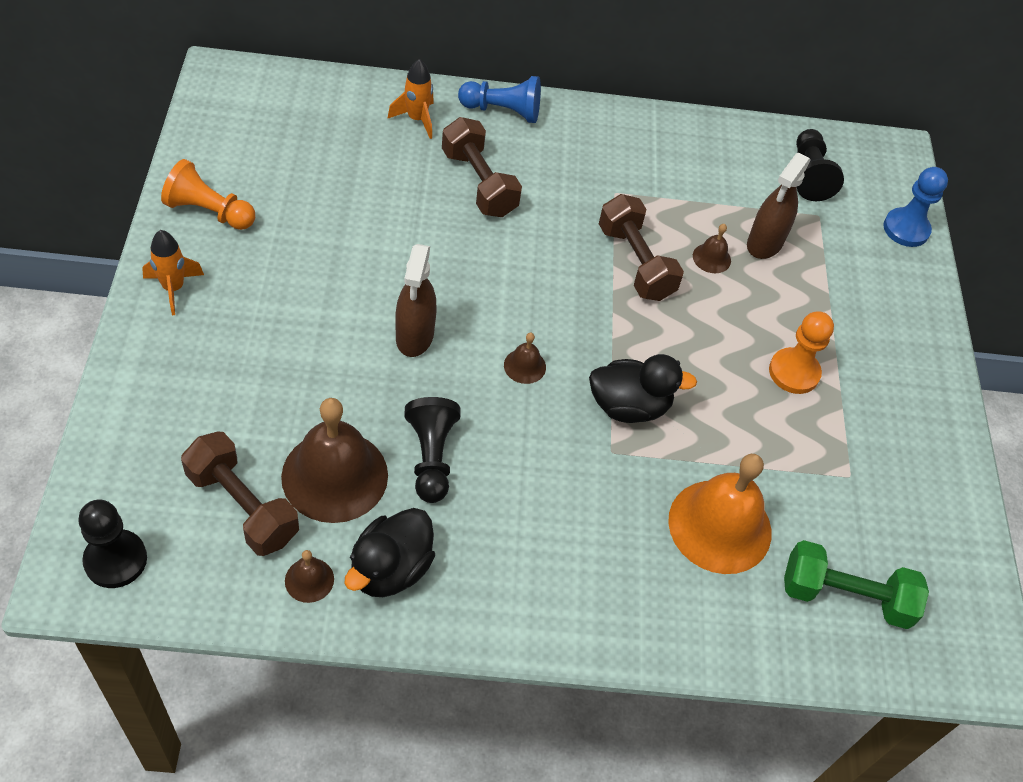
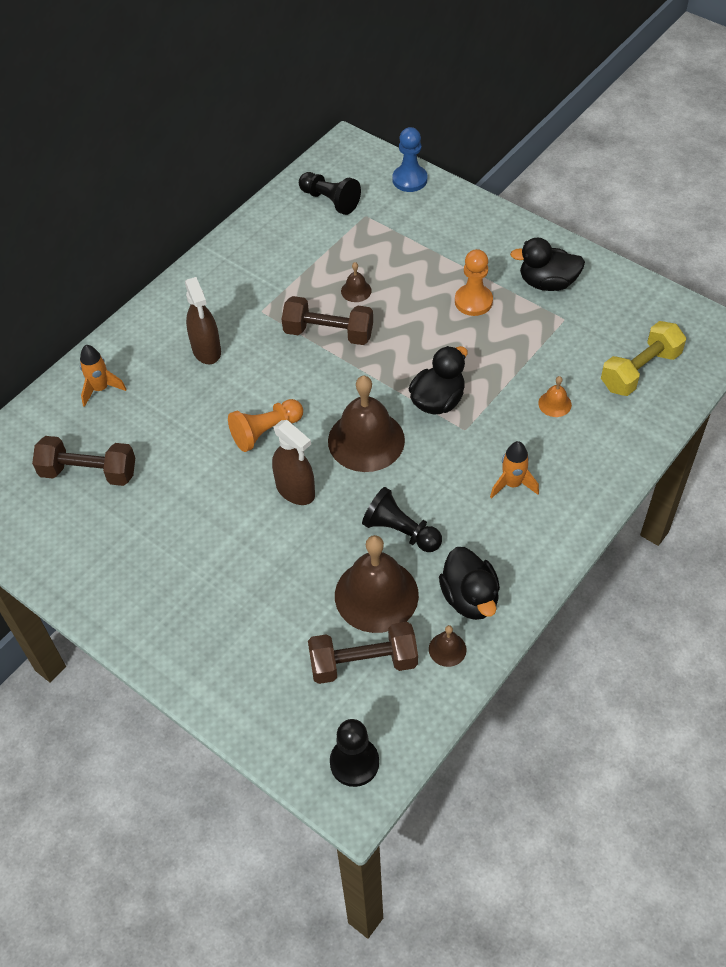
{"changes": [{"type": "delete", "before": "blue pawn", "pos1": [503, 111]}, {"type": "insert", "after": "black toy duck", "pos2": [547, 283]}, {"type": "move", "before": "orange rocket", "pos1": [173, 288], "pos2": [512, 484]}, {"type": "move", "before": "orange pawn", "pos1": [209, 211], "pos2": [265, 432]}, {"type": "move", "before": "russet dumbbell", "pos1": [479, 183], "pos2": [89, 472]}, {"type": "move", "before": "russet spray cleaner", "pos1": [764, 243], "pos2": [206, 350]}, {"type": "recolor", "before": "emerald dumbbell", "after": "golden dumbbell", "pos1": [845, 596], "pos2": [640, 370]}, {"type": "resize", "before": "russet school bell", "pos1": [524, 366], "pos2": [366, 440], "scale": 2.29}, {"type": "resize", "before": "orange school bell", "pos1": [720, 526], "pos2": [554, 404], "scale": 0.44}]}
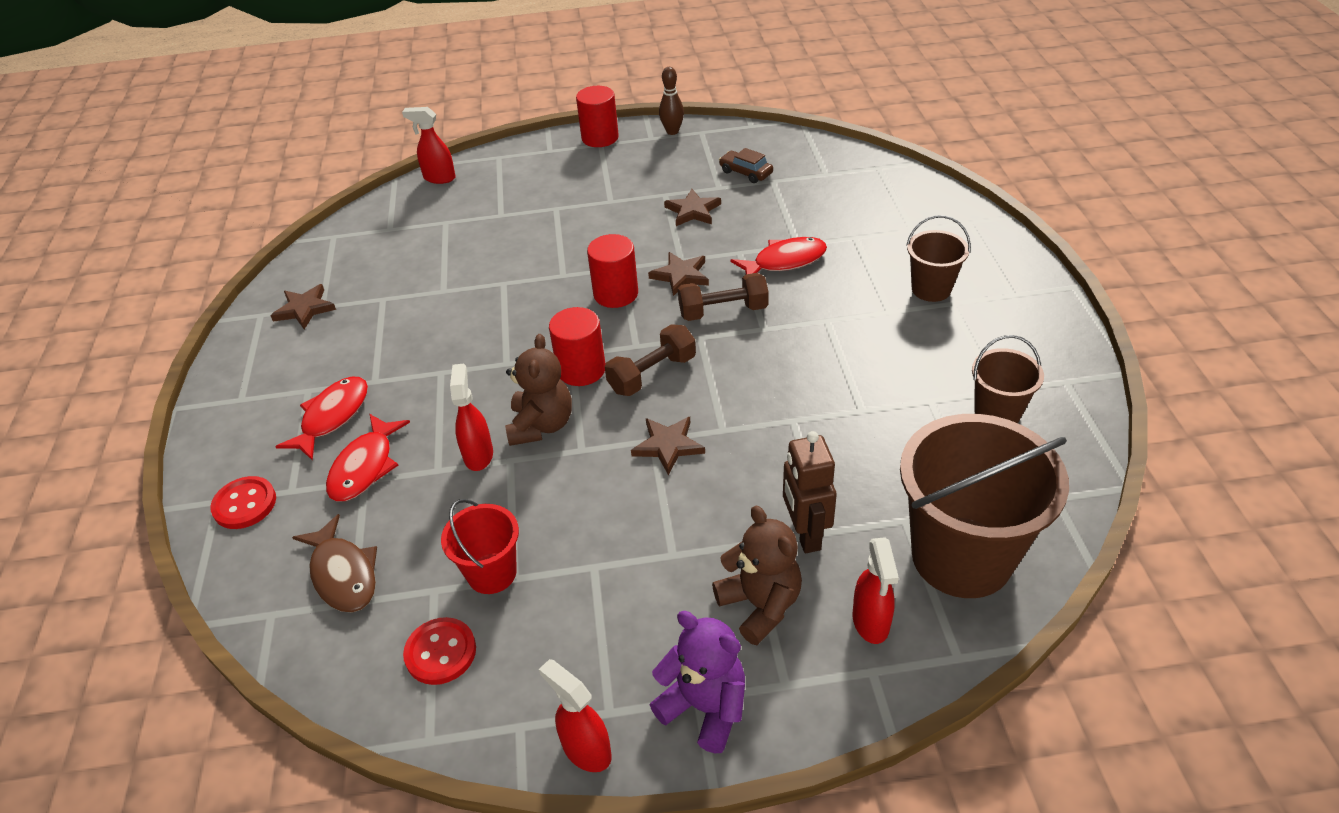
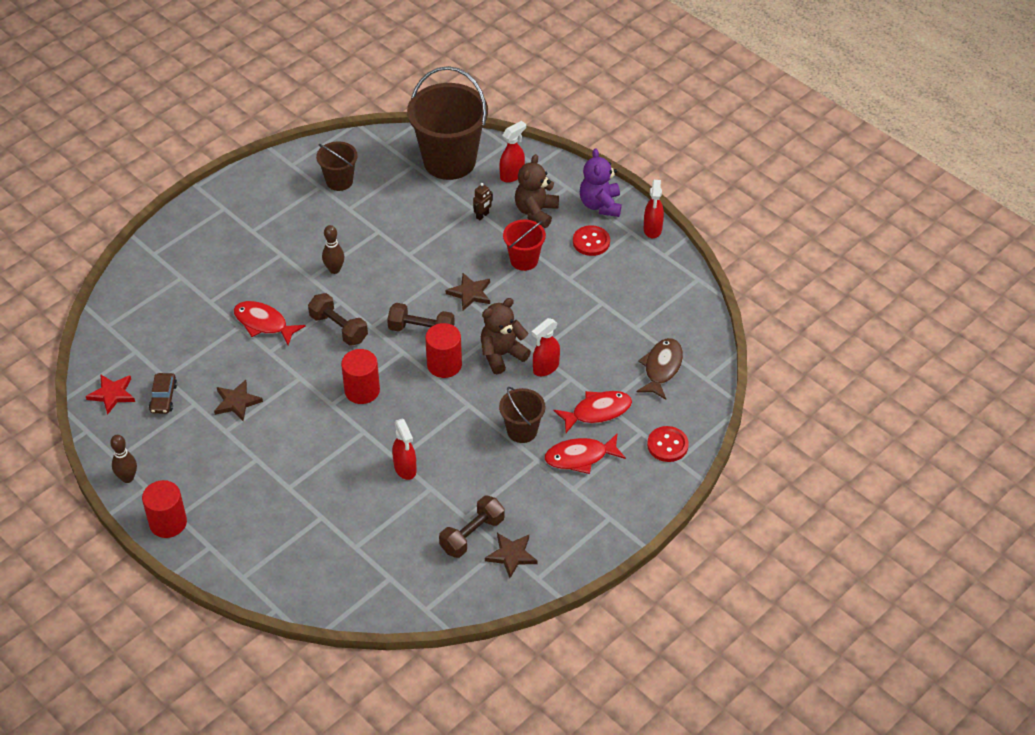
{"changes": [{"type": "delete", "before": "russet star shape", "pos1": [681, 275]}, {"type": "insert", "after": "scarlet star shape", "pos2": [112, 394]}, {"type": "insert", "after": "russet tenpin", "pos2": [334, 269]}, {"type": "insert", "after": "russet dumbbell", "pos2": [472, 535]}, {"type": "move", "before": "scarlet spray cleaner", "pos1": [439, 178], "pos2": [405, 469]}, {"type": "move", "before": "scarlet shirt button", "pos1": [440, 652], "pos2": [591, 242]}, {"type": "move", "before": "scarlet bucket", "pos1": [492, 573], "pos2": [524, 260]}, {"type": "move", "before": "russet bucket", "pos1": [931, 289], "pos2": [522, 431]}, {"type": "resize", "before": "russet toy robot", "pos1": [805, 534], "pos2": [482, 215], "scale": 0.54}]}
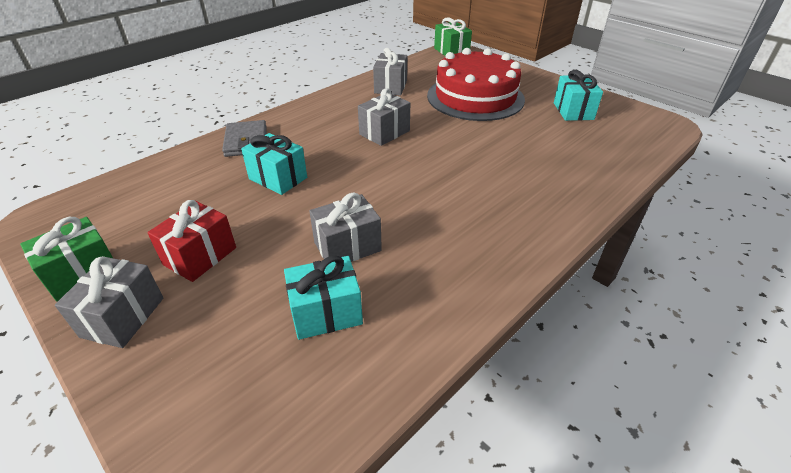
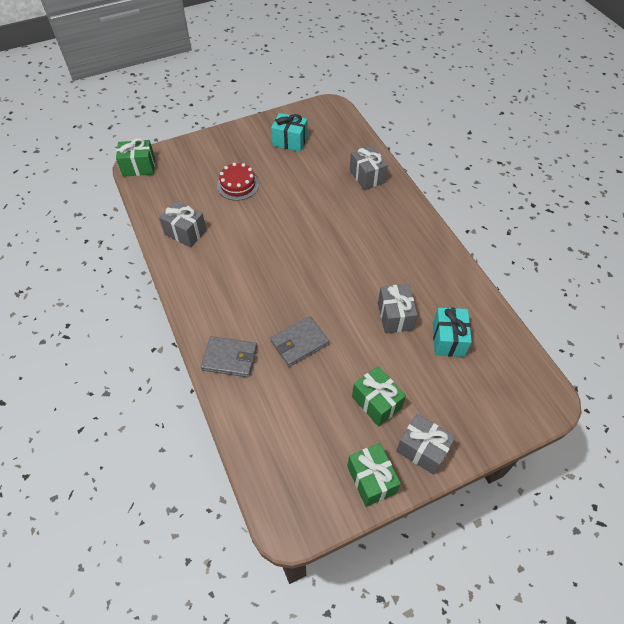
{"changes": [{"type": "move", "before": "ash-grey present", "pos1": [384, 132], "pos2": [367, 176]}, {"type": "replace", "before": "aqua present", "after": "ash-grey billfold", "pos1": [278, 178], "pos2": [299, 343]}, {"type": "recolor", "before": "scarlet present", "after": "emerald present", "pos1": [200, 256], "pos2": [376, 402]}, {"type": "resize", "before": "scarlet cake", "pos1": [475, 97], "pos2": [238, 185], "scale": 0.5}]}
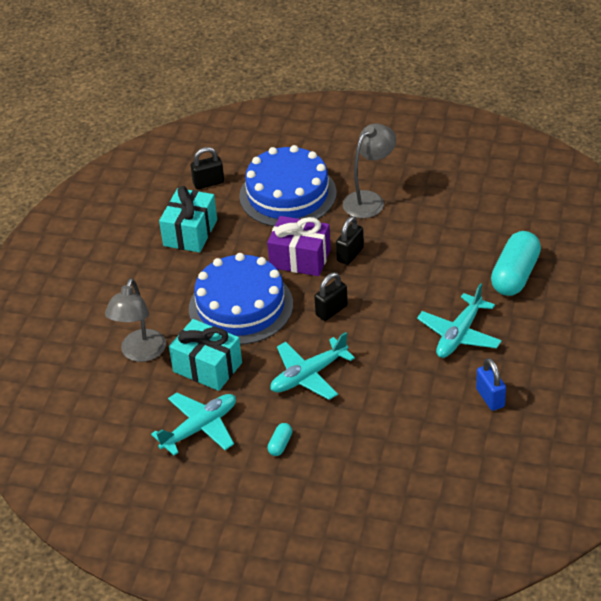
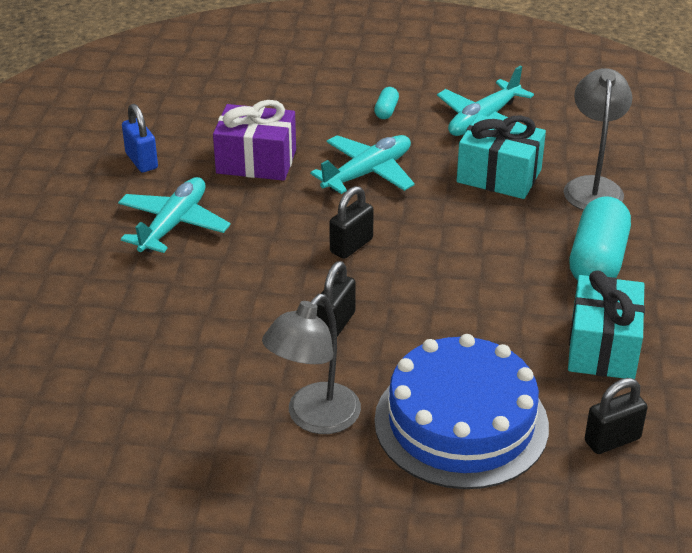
{"changes": [{"type": "delete", "before": "blue cake", "pos1": [241, 306]}, {"type": "move", "before": "violet present", "pos1": [300, 258], "pos2": [256, 162]}, {"type": "move", "before": "aqua pill shape", "pos1": [515, 275], "pos2": [597, 261]}]}
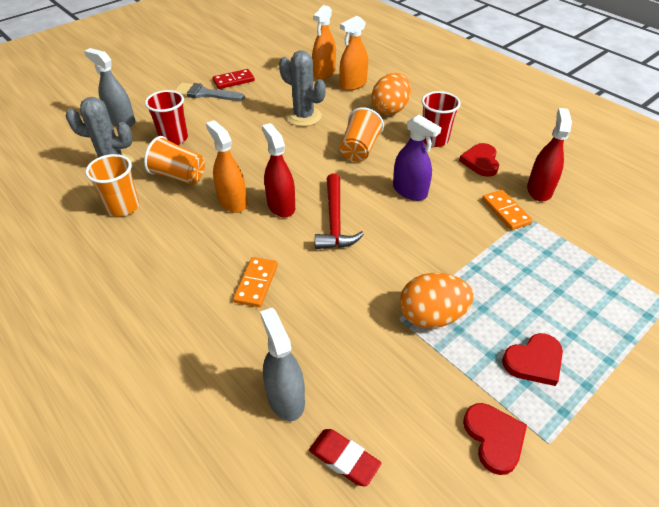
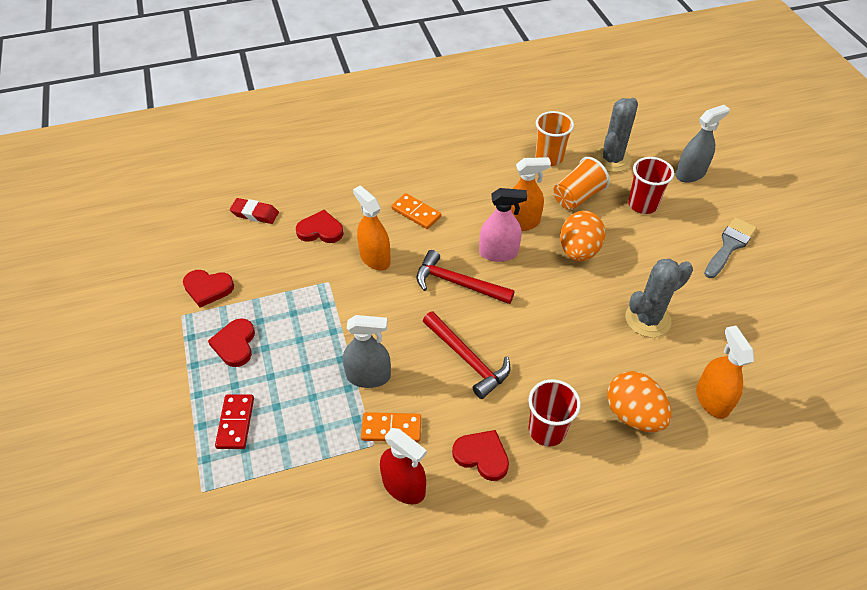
{"changes": [{"type": "delete", "before": "orange beaker", "pos1": [359, 149]}, {"type": "insert", "after": "scarlet heart", "pos2": [320, 230]}, {"type": "move", "before": "scarlet domino tile", "pos1": [233, 81], "pos2": [235, 423]}, {"type": "move", "before": "ash-grey spray cleaner", "pos1": [285, 398], "pos2": [368, 376]}, {"type": "move", "before": "orange spray cleaner", "pos1": [324, 73], "pos2": [375, 258]}, {"type": "move", "before": "orange egg shape", "pos1": [431, 316], "pos2": [578, 251]}, {"type": "replace", "before": "violet spray cleaner", "after": "scarlet claw hammer", "pos1": [409, 191], "pos2": [467, 359]}, {"type": "recolor", "before": "scarlet spray cleaner", "after": "rosy spray cleaner", "pos1": [281, 206], "pos2": [498, 253]}, {"type": "rotate", "before": "scarlet eraser", "pos1": [344, 459], "pos2": [255, 214], "turn": 45}]}
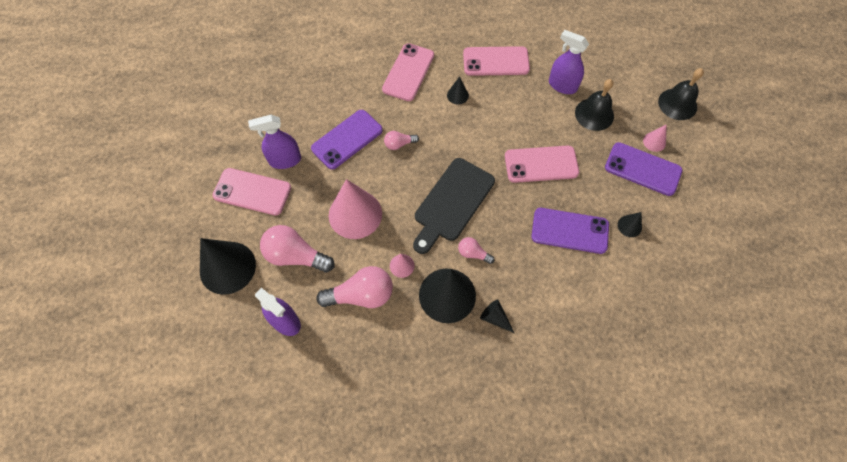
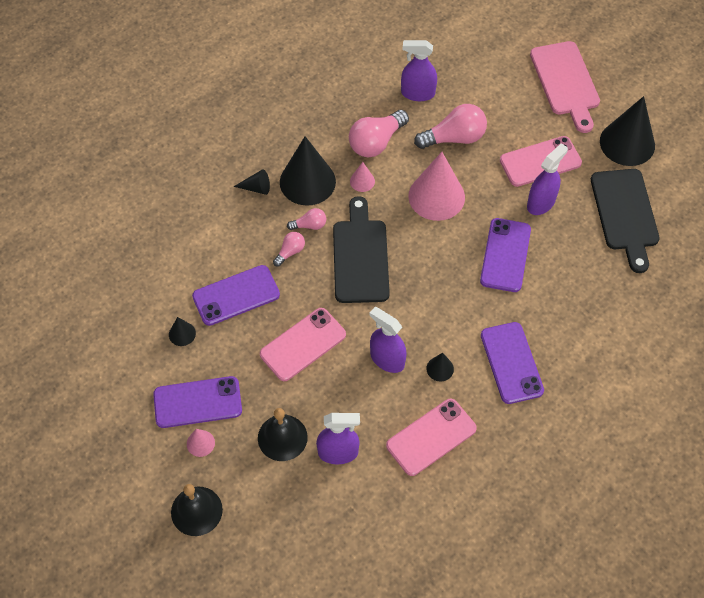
{"changes": [{"type": "insert", "after": "violet spray cleaner", "pos2": [387, 359]}, {"type": "insert", "after": "rosy bread board", "pos2": [566, 82]}, {"type": "insert", "after": "black bread board", "pos2": [625, 214]}, {"type": "move", "before": "black cone shape", "pos1": [227, 267], "pos2": [627, 143]}, {"type": "move", "before": "rosy light bulb", "pos1": [399, 144], "pos2": [290, 252]}, {"type": "recolor", "before": "rosy phone", "after": "violet phone", "pos1": [408, 72], "pos2": [511, 363]}]}
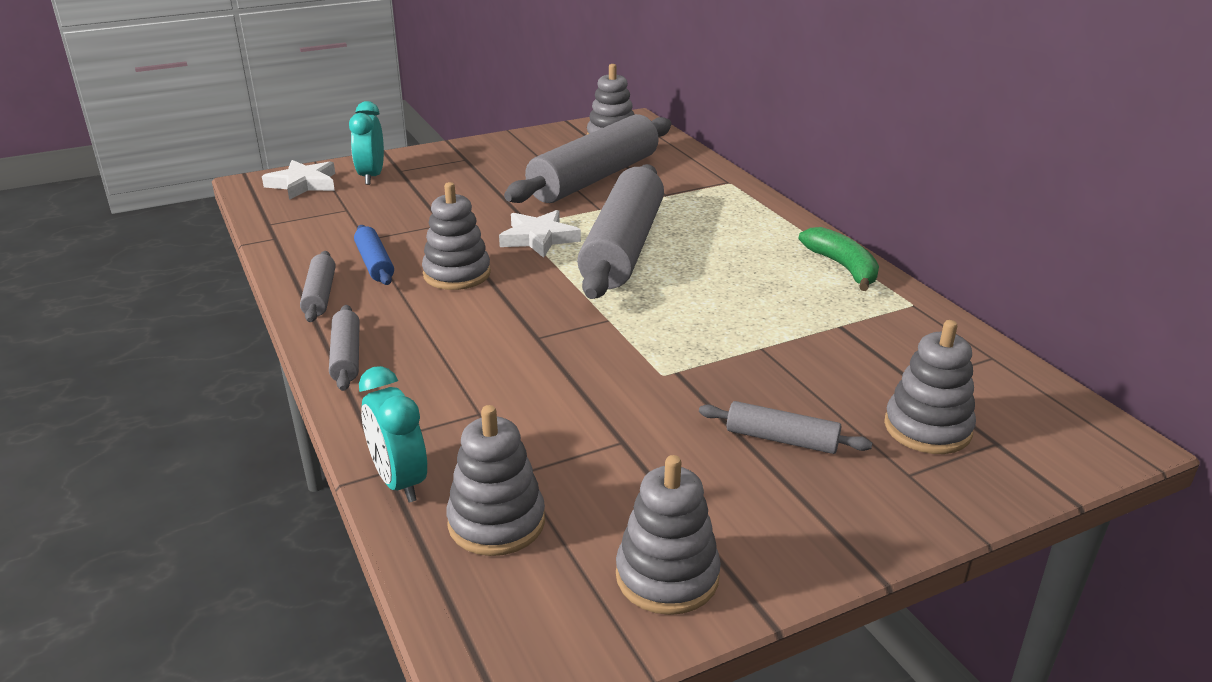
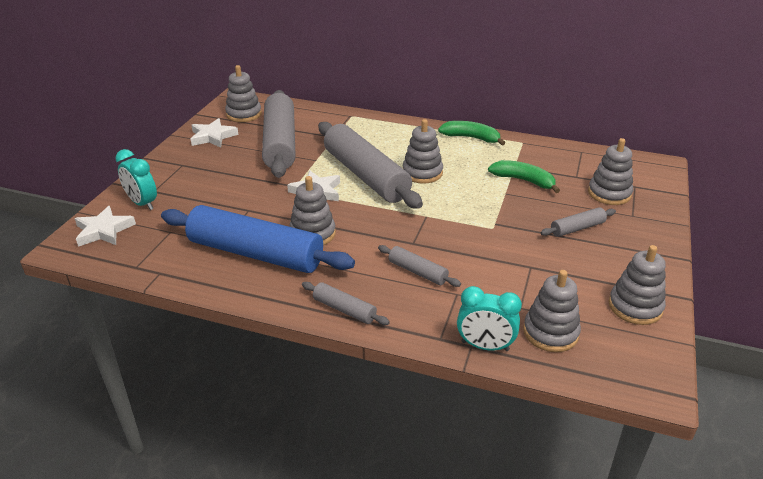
{"changes": [{"type": "insert", "after": "snow-white star shape", "pos2": [213, 136]}, {"type": "insert", "after": "ash-grey stacking rings", "pos2": [422, 173]}, {"type": "insert", "after": "emerald banana fruit", "pos2": [524, 181]}, {"type": "move", "before": "ash-grey pastry roller", "pos1": [320, 295], "pos2": [417, 272]}, {"type": "resize", "before": "blue pastry roller", "pos1": [375, 264], "pos2": [256, 253], "scale": 2.26}]}
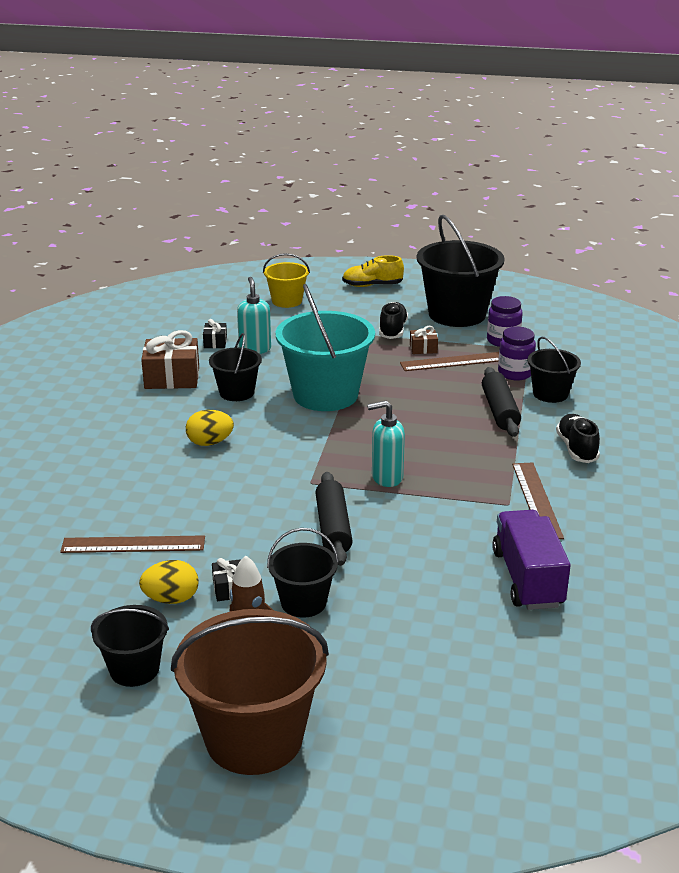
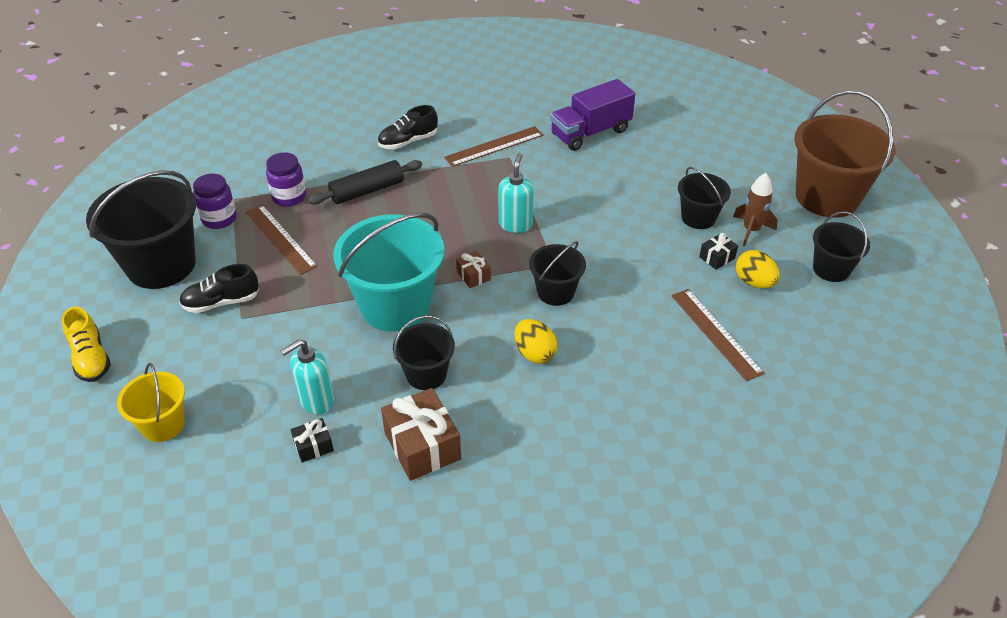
{"changes": [{"type": "delete", "before": "black pastry roller", "pos1": [333, 528]}, {"type": "move", "before": "russet present", "pos1": [423, 349], "pos2": [473, 275]}, {"type": "move", "before": "black bucket", "pos1": [550, 394], "pos2": [555, 292]}, {"type": "rotate", "before": "aqua soap dispenser", "pos1": [386, 477], "pos2": [515, 224], "turn": -135}]}
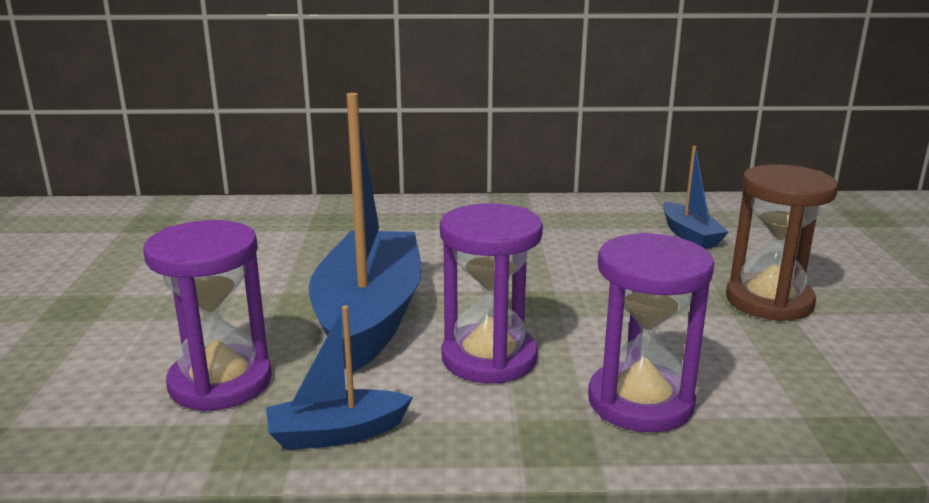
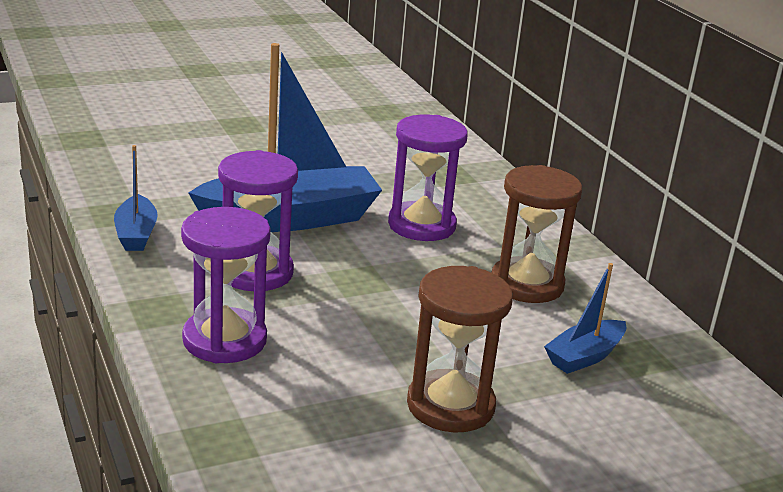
{"changes": [{"type": "insert", "after": "russet sandglass", "pos2": [527, 284]}, {"type": "move", "before": "violet sandglass", "pos1": [220, 382], "pos2": [421, 225]}, {"type": "rotate", "before": "blue toy boat", "pos1": [336, 433], "pos2": [136, 234], "turn": -150}]}
